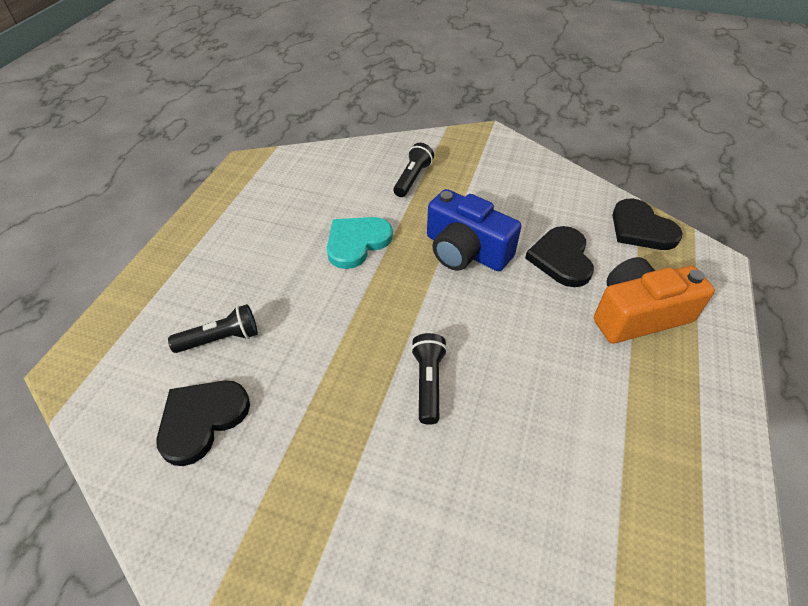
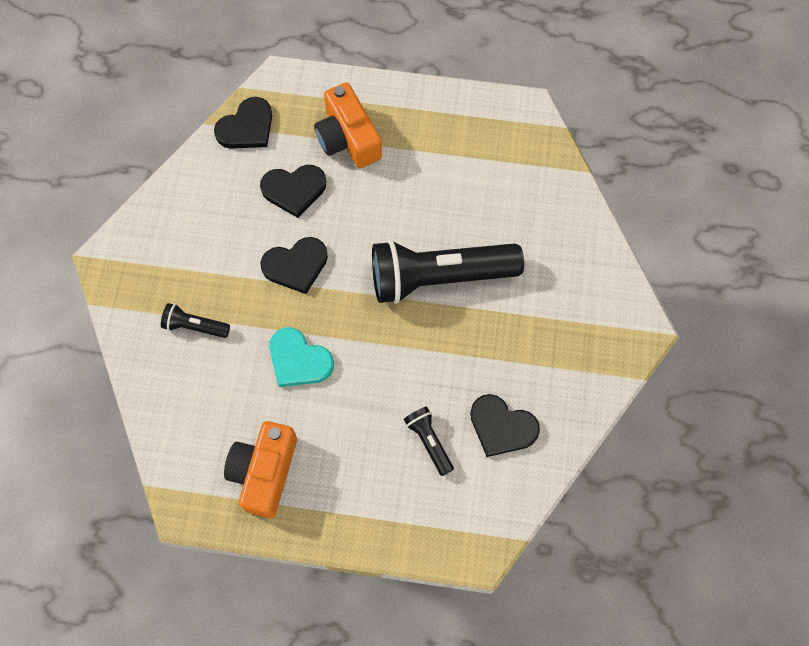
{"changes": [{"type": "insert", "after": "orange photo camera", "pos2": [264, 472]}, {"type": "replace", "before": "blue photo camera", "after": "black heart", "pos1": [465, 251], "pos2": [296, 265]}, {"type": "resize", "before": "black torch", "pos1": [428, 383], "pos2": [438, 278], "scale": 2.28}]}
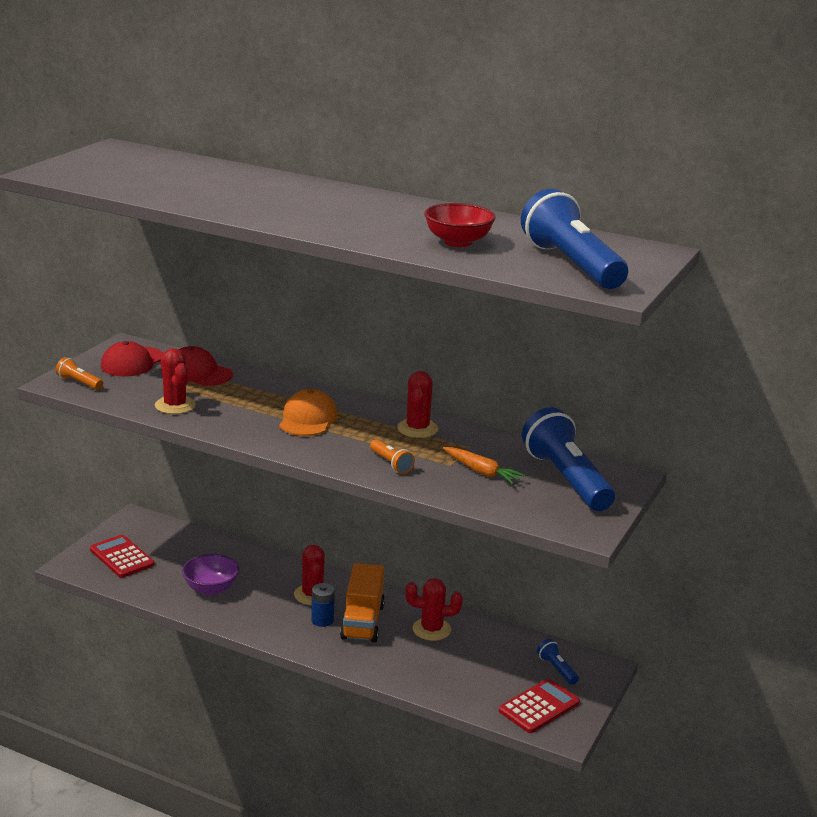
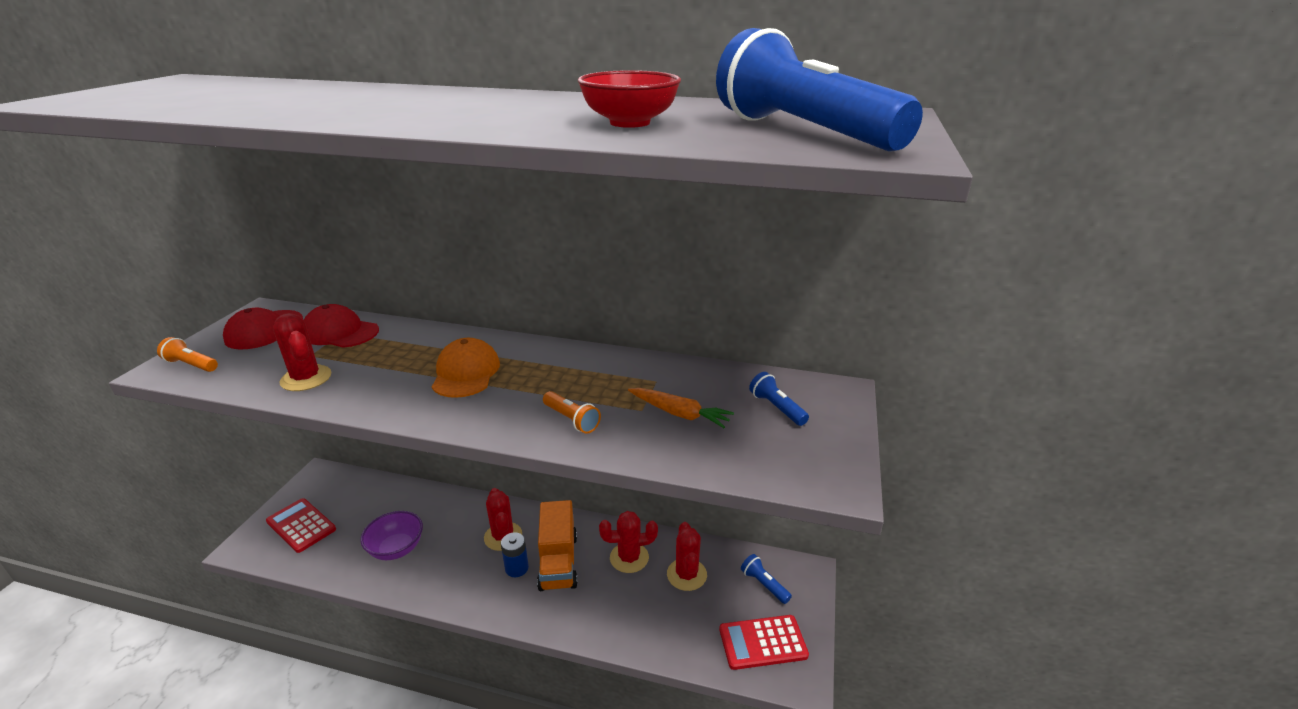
{"changes": [{"type": "move", "before": "scarlet prickly plant", "pos1": [417, 429], "pos2": [686, 574]}, {"type": "rotate", "before": "scarlet pocket calculator", "pos1": [539, 707], "pos2": [762, 642], "turn": -135}, {"type": "resize", "before": "blue torch", "pos1": [566, 479], "pos2": [776, 408], "scale": 0.44}]}
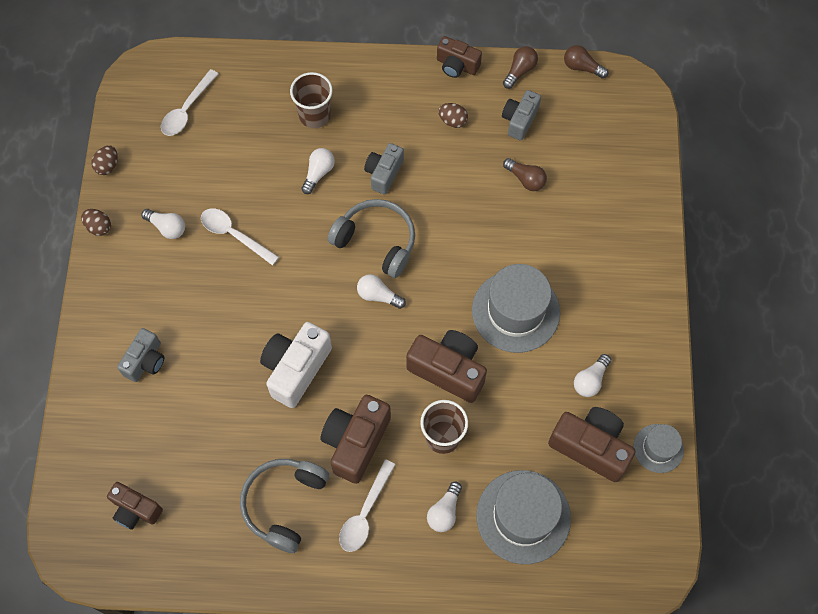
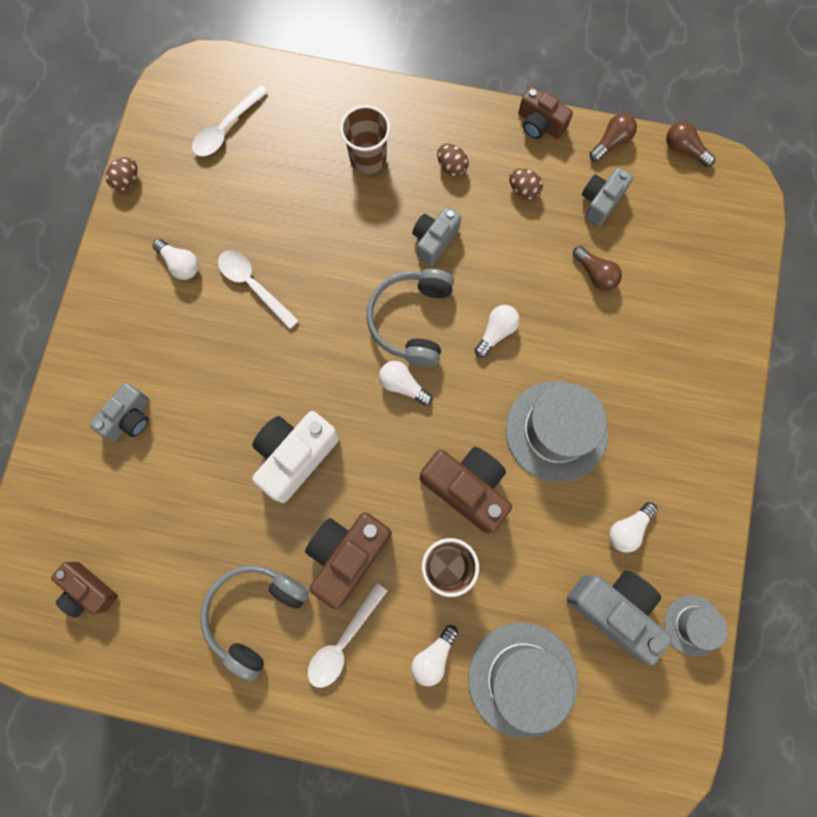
{"changes": [{"type": "move", "before": "russet egg shape", "pos1": [99, 227], "pos2": [451, 167]}, {"type": "move", "before": "snow-white light bulb", "pos1": [318, 173], "pos2": [496, 332]}, {"type": "recolor", "before": "russet photo camera", "after": "ash-grey photo camera", "pos1": [590, 447], "pos2": [614, 609]}, {"type": "rotate", "before": "ash-grey headphones", "pos1": [376, 241], "pos2": [412, 320], "turn": -120}]}
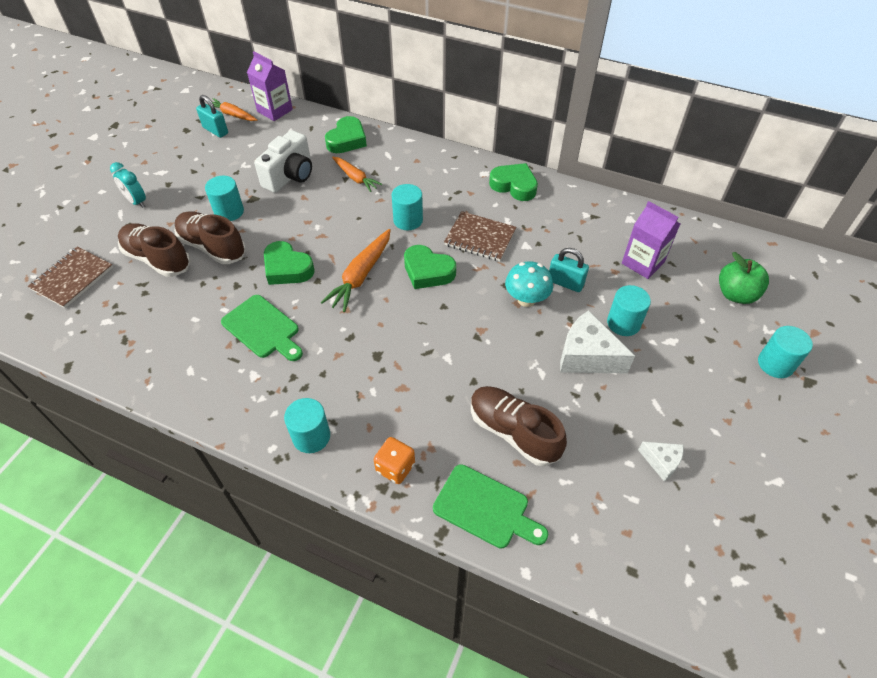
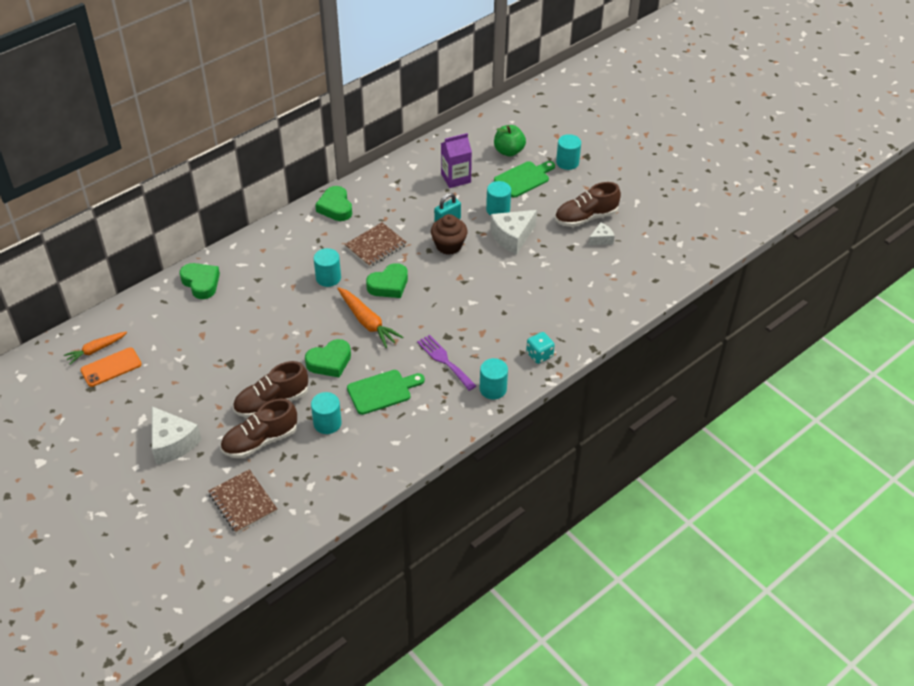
{"changes": [{"type": "delete", "before": "violet carton", "pos1": [275, 110]}, {"type": "delete", "before": "snow-white photo camera", "pos1": [290, 176]}, {"type": "delete", "before": "orange toy carrot", "pos1": [355, 178]}, {"type": "insert", "after": "violet fork", "pos2": [444, 360]}, {"type": "move", "before": "aqua cylinder", "pos1": [229, 211], "pos2": [327, 423]}, {"type": "move", "before": "emerald bread board", "pos1": [485, 508], "pos2": [524, 178]}, {"type": "move", "before": "russet sneaker", "pos1": [513, 432], "pos2": [586, 217]}, {"type": "replace", "before": "aqua bedside clock", "after": "snow-white cheese wedge", "pos1": [136, 202], "pos2": [172, 443]}, {"type": "replace", "before": "aqua small lock", "after": "orange phone", "pos1": [215, 130], "pos2": [111, 367]}, {"type": "replace", "before": "aqua toadstool", "after": "russet fairy cake", "pos1": [526, 299], "pos2": [449, 245]}, {"type": "recolor", "before": "orange game die", "after": "aqua game die", "pos1": [395, 467], "pos2": [539, 355]}, {"type": "rotate", "before": "emerald heart", "pos1": [514, 186], "pos2": [335, 207], "turn": -75}]}
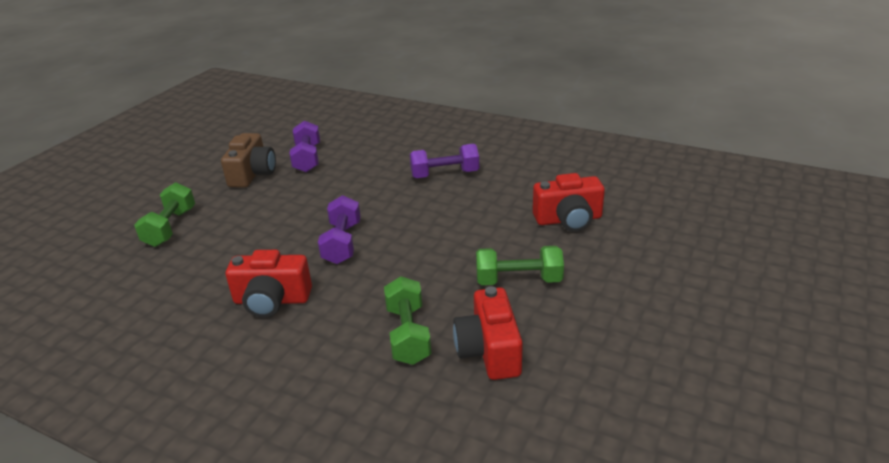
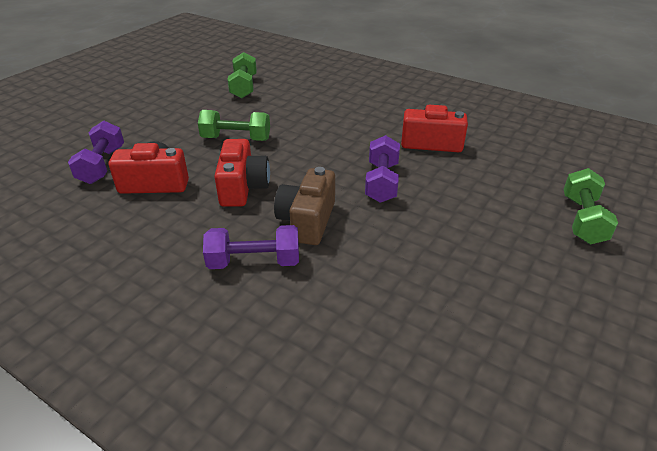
{"changes": [{"type": "move", "before": "russet photo camera", "pos1": [252, 174], "pos2": [307, 221]}, {"type": "move", "before": "violet dumbbell", "pos1": [307, 158], "pos2": [102, 165]}, {"type": "move", "before": "emerald dumbbell", "pos1": [408, 334], "pos2": [244, 87]}, {"type": "move", "before": "scarlet photo camera", "pos1": [489, 350], "pos2": [243, 187]}]}
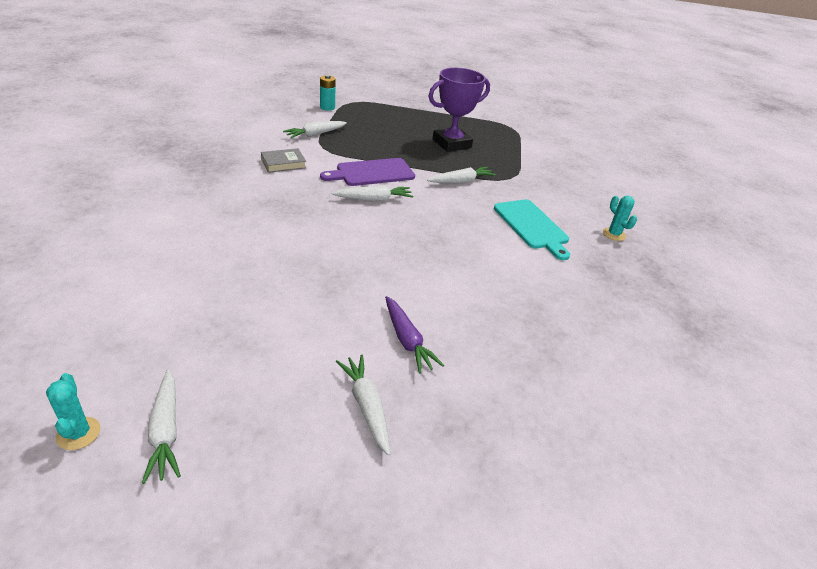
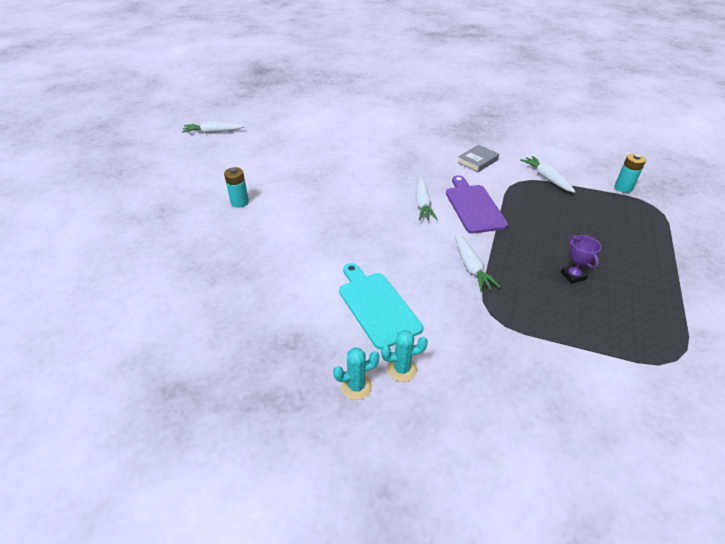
{"changes": [{"type": "delete", "before": "snow-white toy carrot", "pos1": [366, 406]}, {"type": "move", "before": "aqua prickly plant", "pos1": [78, 433], "pos2": [402, 369]}, {"type": "replace", "before": "violet toy carrot", "after": "aqua power cell", "pos1": [407, 340], "pos2": [239, 202]}, {"type": "rotate", "before": "ash-grey book", "pos1": [283, 163], "pos2": [477, 161], "turn": 60}, {"type": "rotate", "before": "aqua bread board", "pos1": [532, 226], "pos2": [377, 306], "turn": 75}, {"type": "resize", "before": "violet trophy", "pos1": [451, 144], "pos2": [573, 276], "scale": 0.47}]}
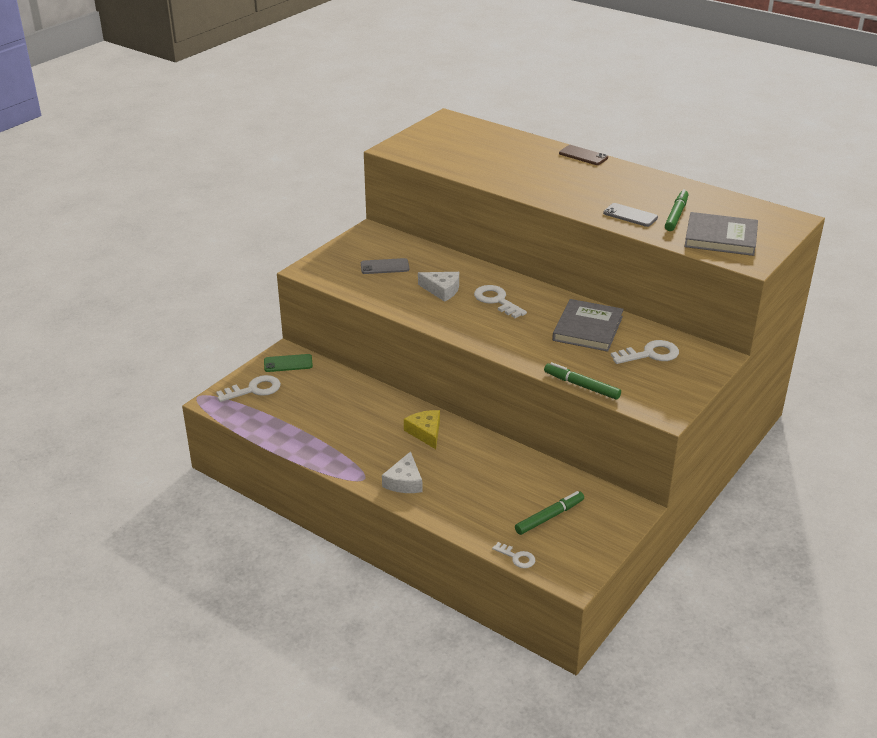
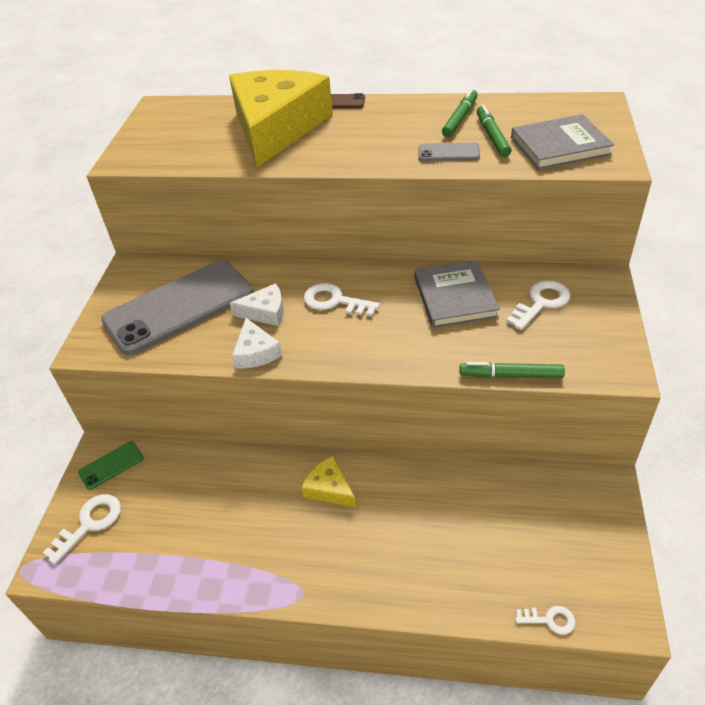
{"changes": [{"type": "insert", "after": "golden cheese wedge", "pos2": [277, 127]}, {"type": "move", "before": "snow-white cheese wedge", "pos1": [404, 481], "pos2": [256, 352]}, {"type": "move", "before": "emerald marker pen", "pos1": [549, 517], "pos2": [460, 118]}, {"type": "resize", "before": "ash-grey phone", "pos1": [384, 267], "pos2": [178, 307], "scale": 2.39}]}
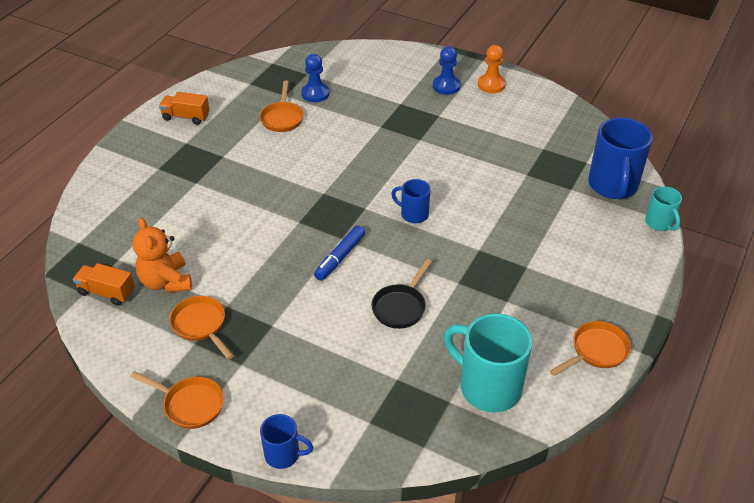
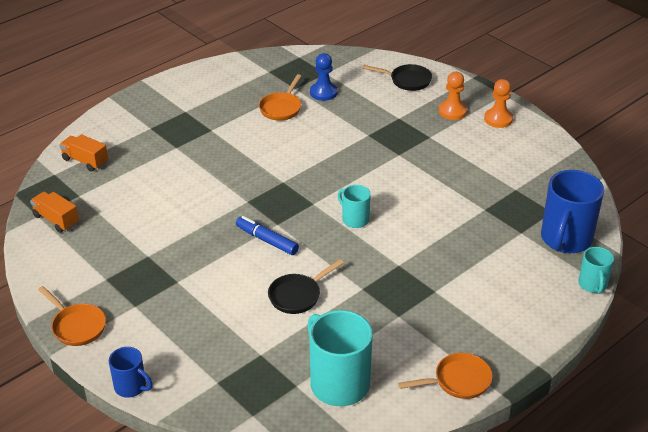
{"changes": [{"type": "delete", "before": "orange teddy bear", "pos1": [166, 282]}, {"type": "delete", "before": "orange skillet", "pos1": [201, 325]}, {"type": "insert", "after": "black skillet", "pos2": [407, 80]}, {"type": "move", "before": "orange toy truck", "pos1": [186, 117], "pos2": [85, 161]}, {"type": "recolor", "before": "blue tea mug", "after": "aqua tea mug", "pos1": [413, 214], "pos2": [354, 219]}, {"type": "recolor", "before": "blue pawn", "after": "orange pawn", "pos1": [446, 86], "pos2": [452, 111]}, {"type": "rotate", "before": "blue marker pen", "pos1": [340, 257], "pos2": [267, 240], "turn": 75}]}
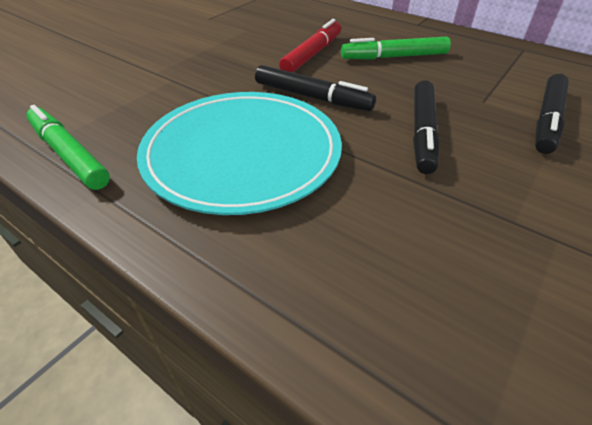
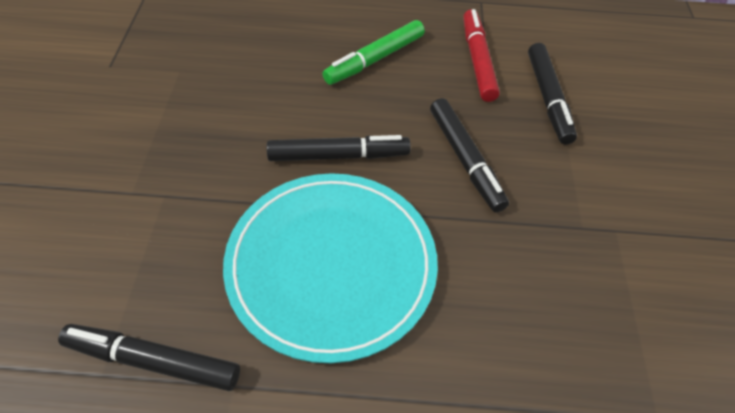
{"changes": [{"type": "move", "before": "scarlet marker pen", "pos1": [312, 54], "pos2": [477, 61]}, {"type": "recolor", "before": "emerald marker pen", "after": "black marker pen", "pos1": [69, 154], "pos2": [153, 361]}]}
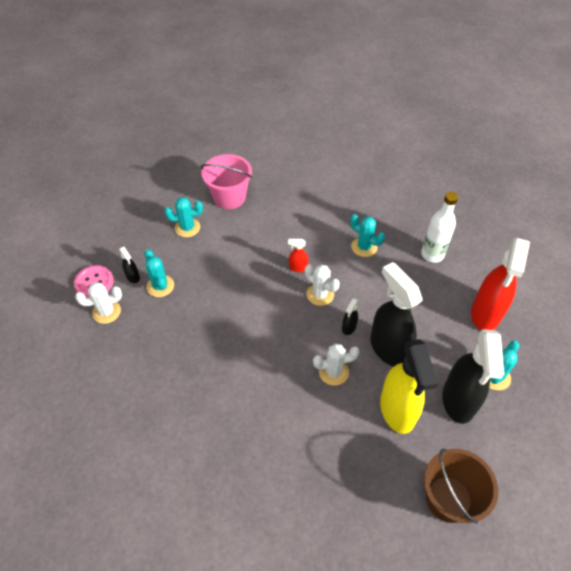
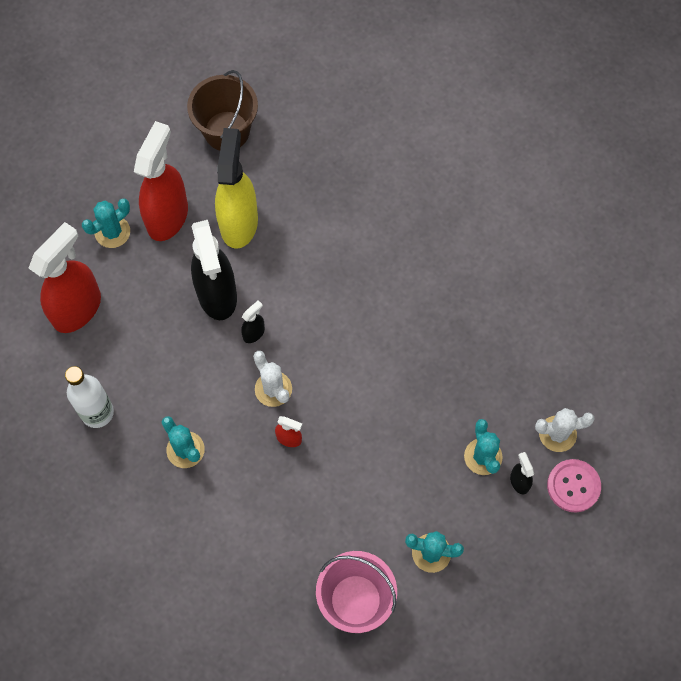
{"changes": [{"type": "delete", "before": "snow-white prickly plant", "pos1": [333, 372]}, {"type": "recolor", "before": "black spray cleaner", "after": "scarlet spray cleaner", "pos1": [458, 401], "pos2": [167, 216]}]}
